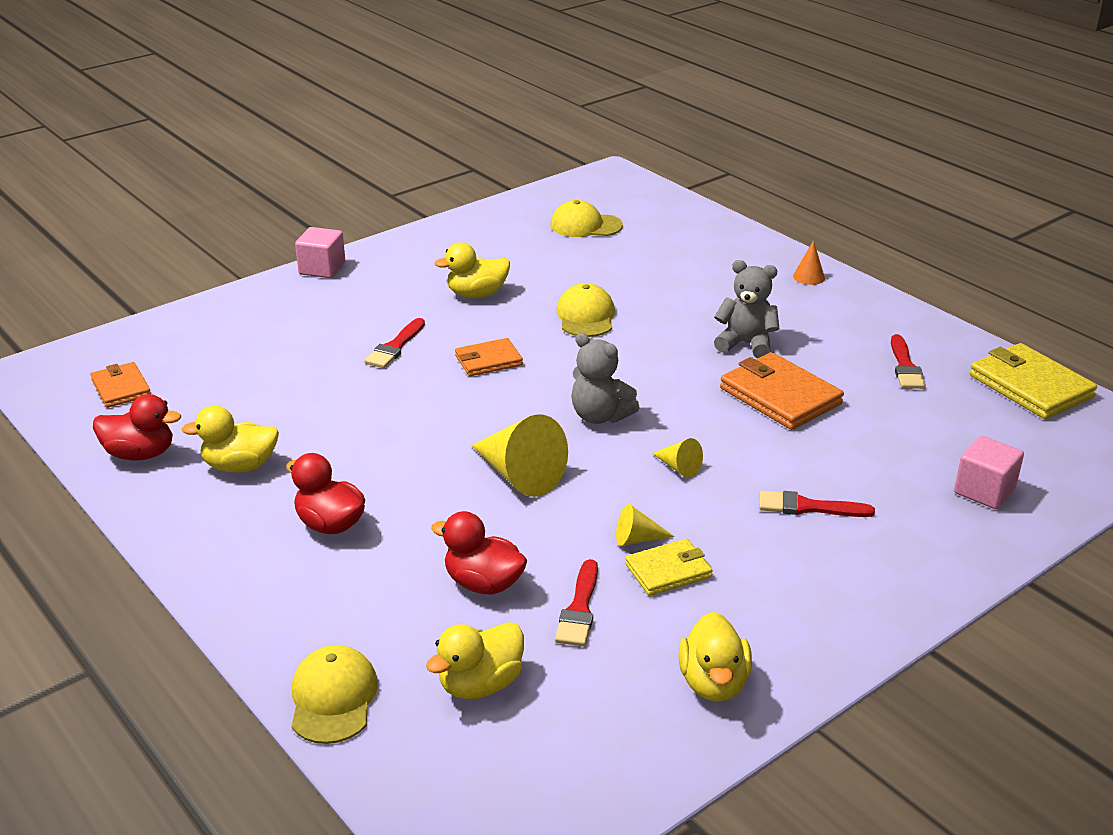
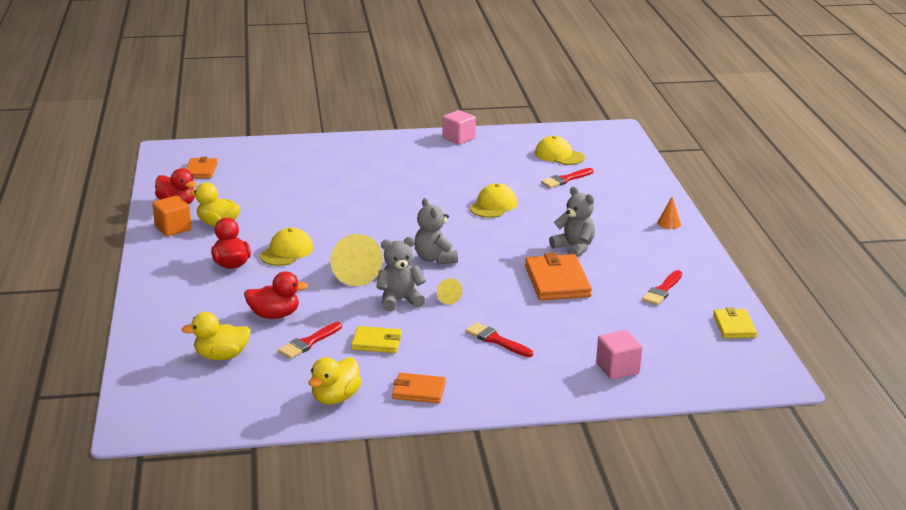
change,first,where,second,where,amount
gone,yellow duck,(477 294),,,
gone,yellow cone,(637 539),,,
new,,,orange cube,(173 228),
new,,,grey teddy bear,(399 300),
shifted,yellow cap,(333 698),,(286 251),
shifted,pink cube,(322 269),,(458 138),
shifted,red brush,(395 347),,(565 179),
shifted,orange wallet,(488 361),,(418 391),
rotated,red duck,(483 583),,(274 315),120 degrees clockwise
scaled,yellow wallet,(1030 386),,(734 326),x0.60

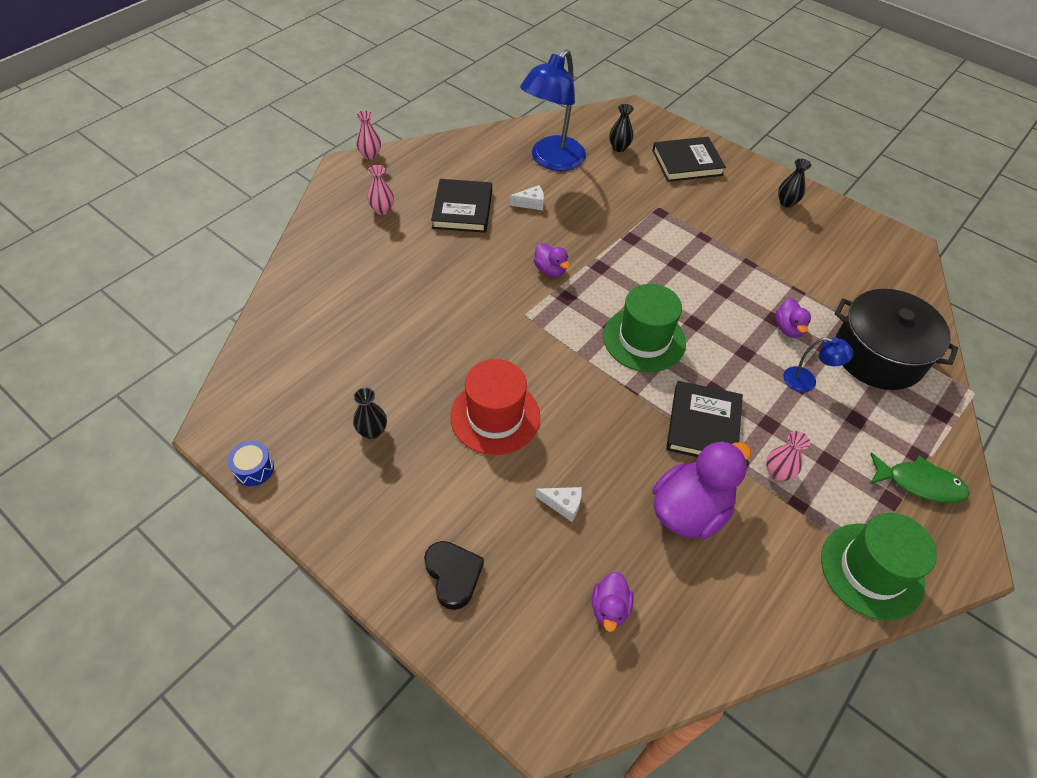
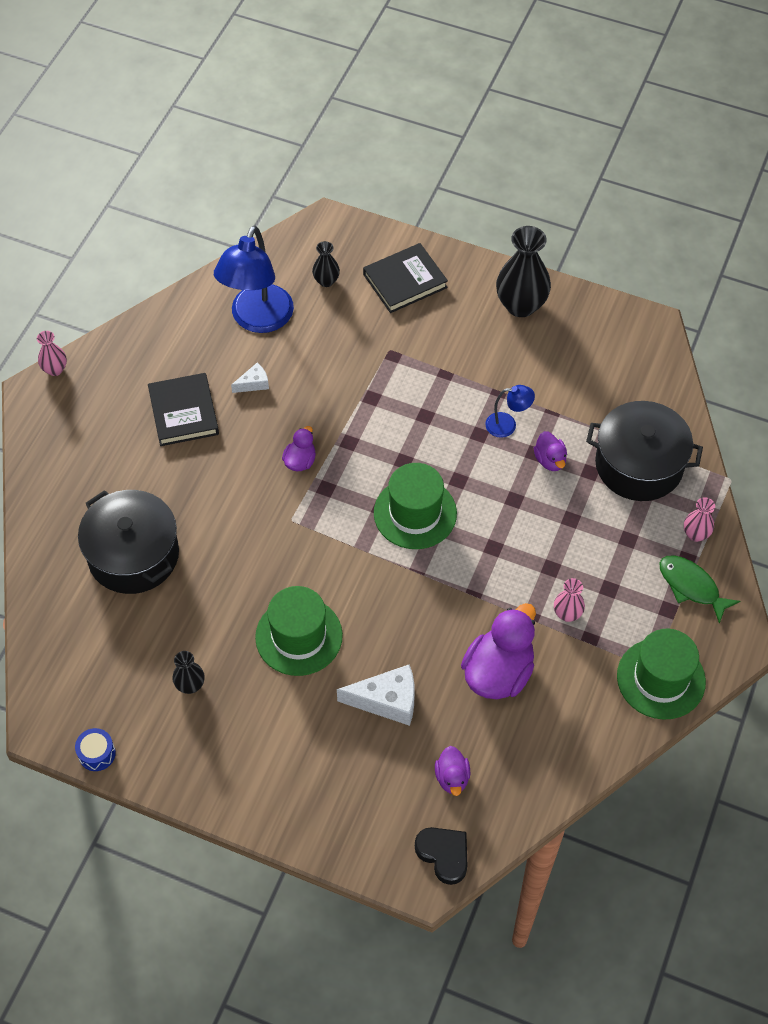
change,first,where,second,where,amount
gone,black book,(703 425),,,
new,,,black pot,(133 555),
shifted,pink vase,(382 210),,(695 534),
shifted,black heart,(453 575),,(444 855),
shifted,blue lamp,(806 381),,(507 425),
repainted,red hat,(495 416),green hat,(299 636),
rotated,purple duck,(550 270),,(300 461),105 degrees counterclockwise
rotated,green fish,(919 483),,(691 586),135 degrees counterclockwise
scaled,white cheese,(563 504),,(387 701),x1.85
scaled,black vase,(786 202),,(521 305),x1.96

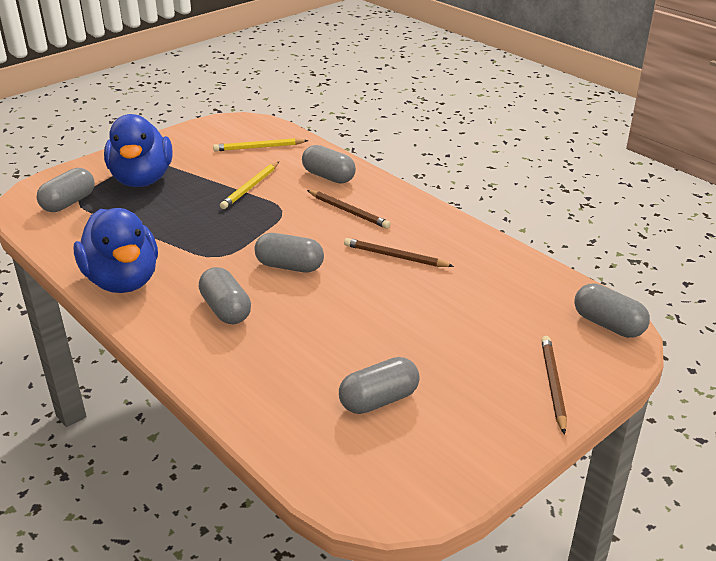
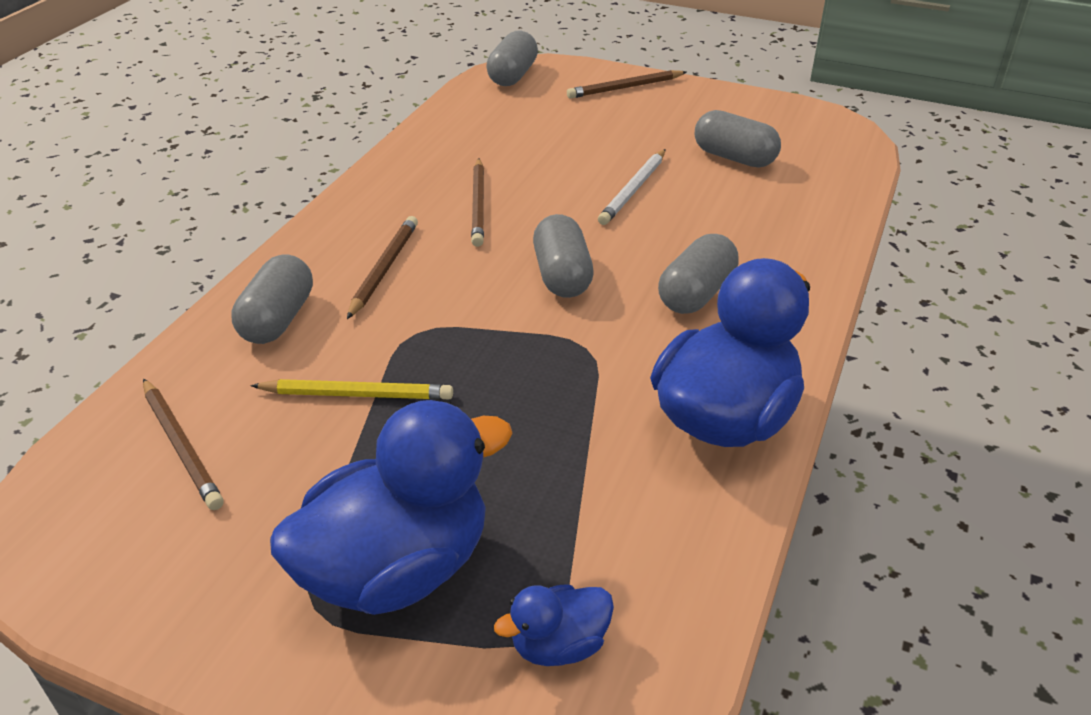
change,first,where,second,where,amount
new,,,white pencil,(633 190),
swapped,grey capsule,(69 203),blue duck,(559 645),
repainted,yellow pencil,(259 147),brown pencil,(181 446),

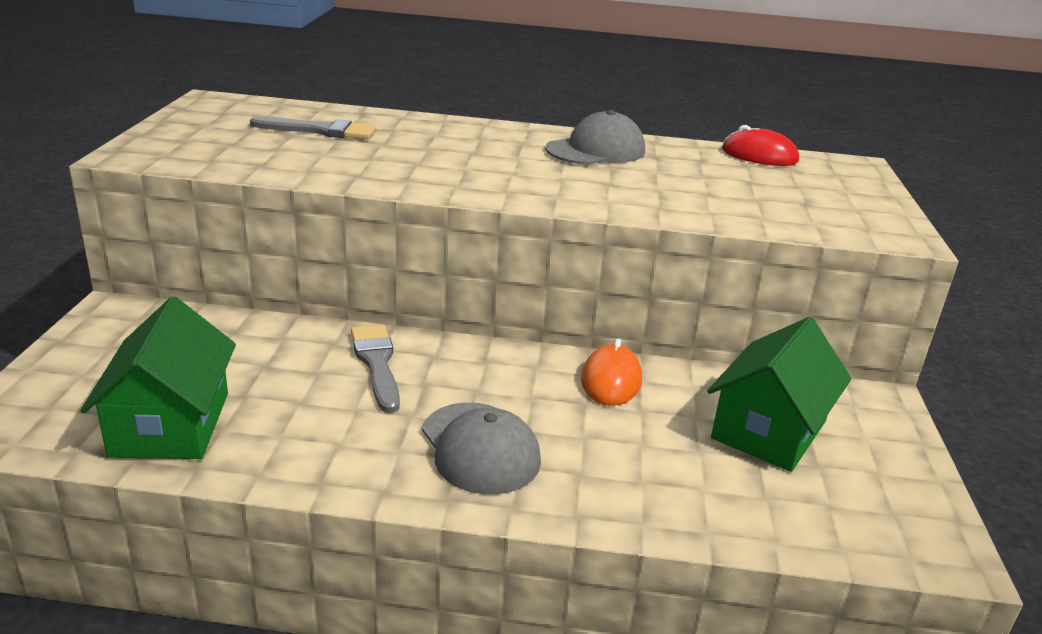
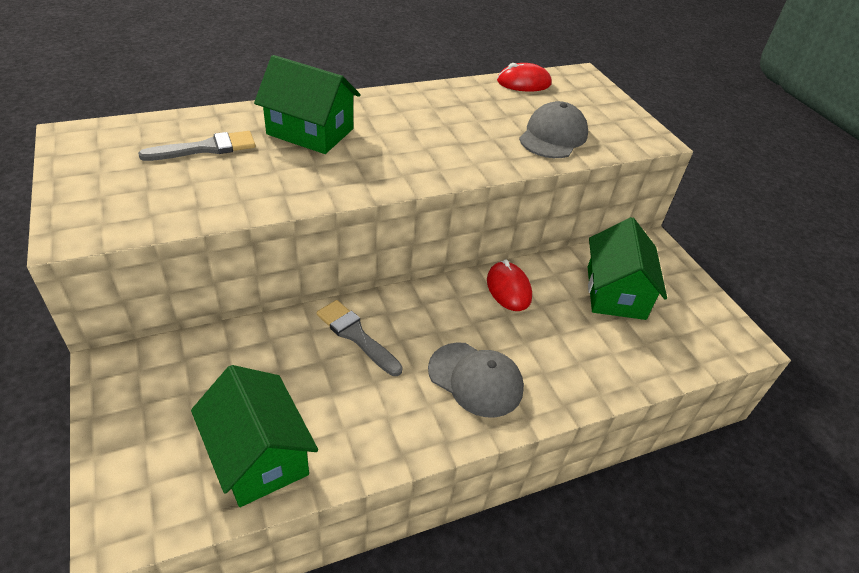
change,first,where,second,where,amount
new,,,green house,(310 132),
shifted,grey cap,(596 150),,(553 136),
repainted,orange mouse,(611 380),red mouse,(508 289),

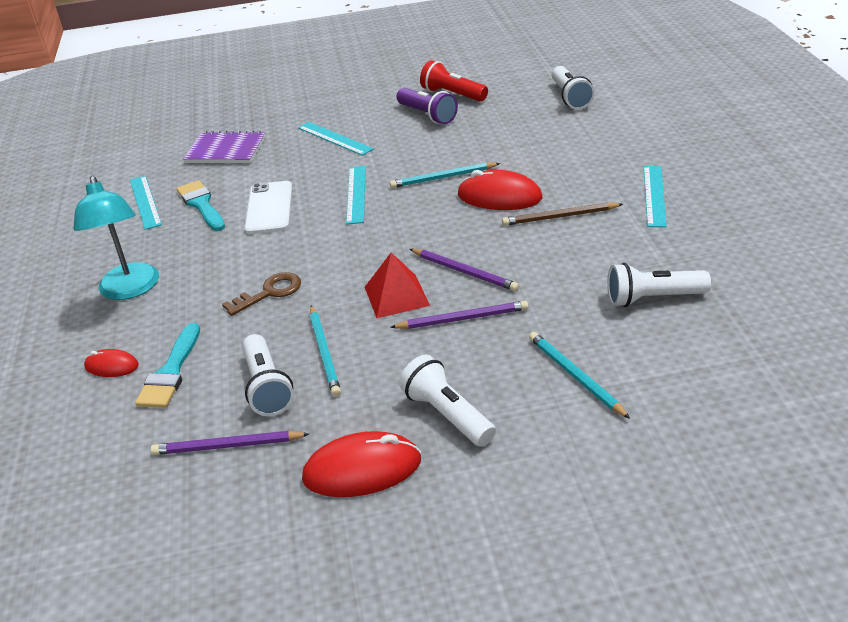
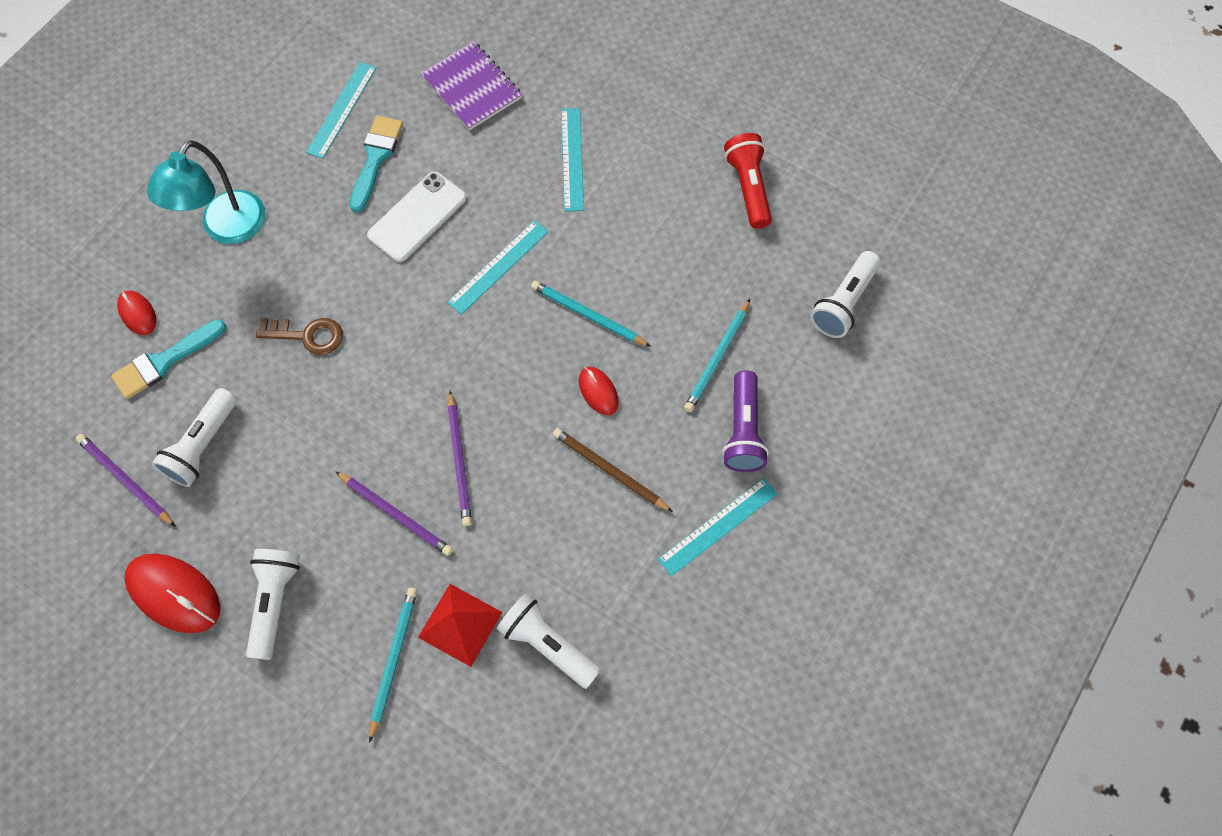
change,first,where,second,where,amount
shifted,turquoise pencil,(324 352),,(717 358),
shifted,red pyramid,(396 296),,(460 624),
shifted,purple flashlight,(427 115),,(743 430),
scaled,red mouse,(499 197),,(598 391),x0.55

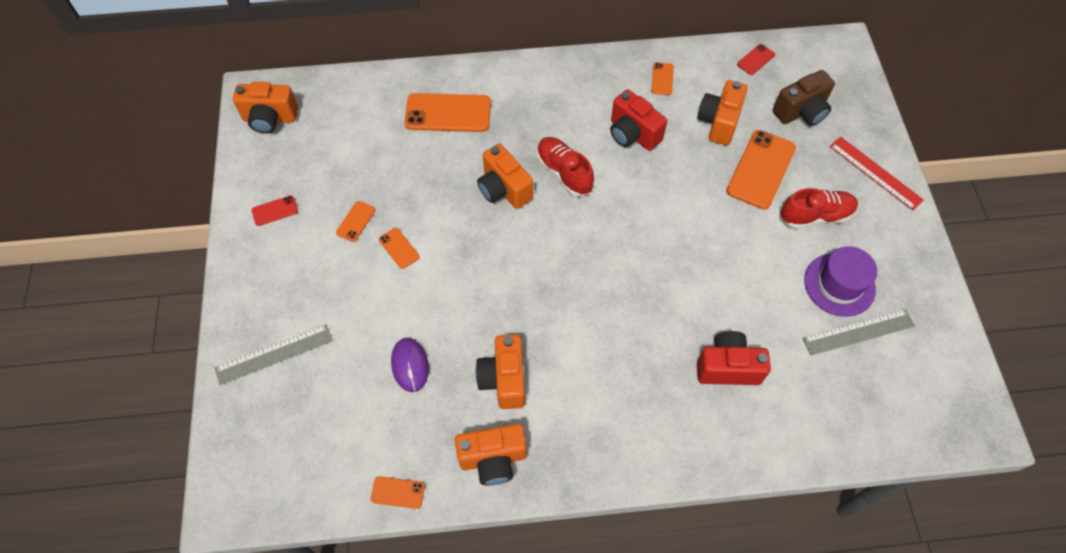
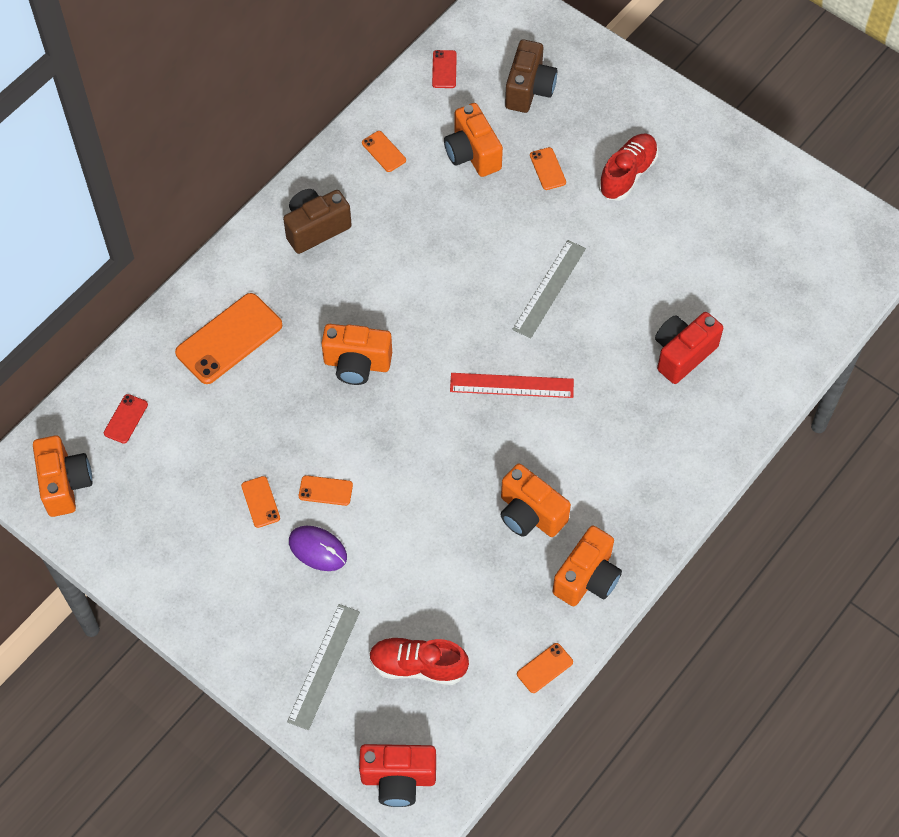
change,first,where,second,where,amount
gone,purple hat,(839 284),,,
new,,,brown camera,(316 228),
shifted,red phone,(275 211),,(126 419),
shifted,purple mouse,(410 365),,(318 549),
shifted,red shoe,(564 172),,(418 666),
shifted,red camera,(632 134),,(398 779),
shifted,grey ruler,(858 332),,(549 288),
shifted,red ruler,(875 173),,(511 385),
rotated,orange camera,(270 119),,(65 484),60 degrees counterclockwise
scaled,orange phone,(761 169),,(547 169),x0.48

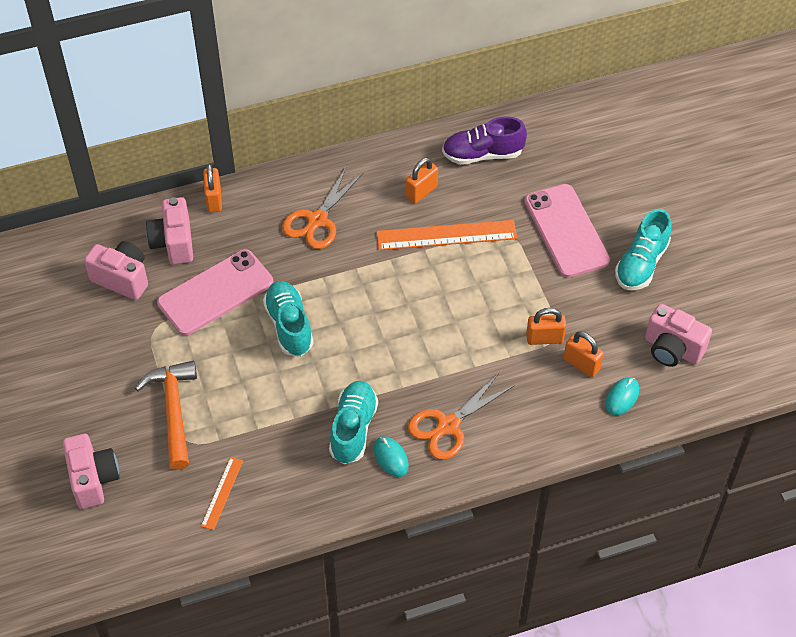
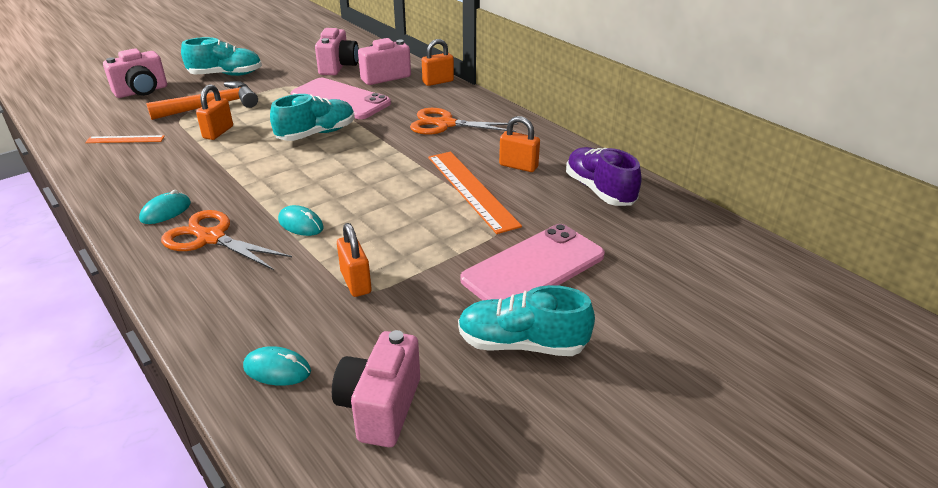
change,first,where,second,where,amount
new,,,turquoise mouse,(301 224),
shifted,turquoise shoe,(353 429),,(226 75),
shifted,orange padlock,(581 364),,(218 132),

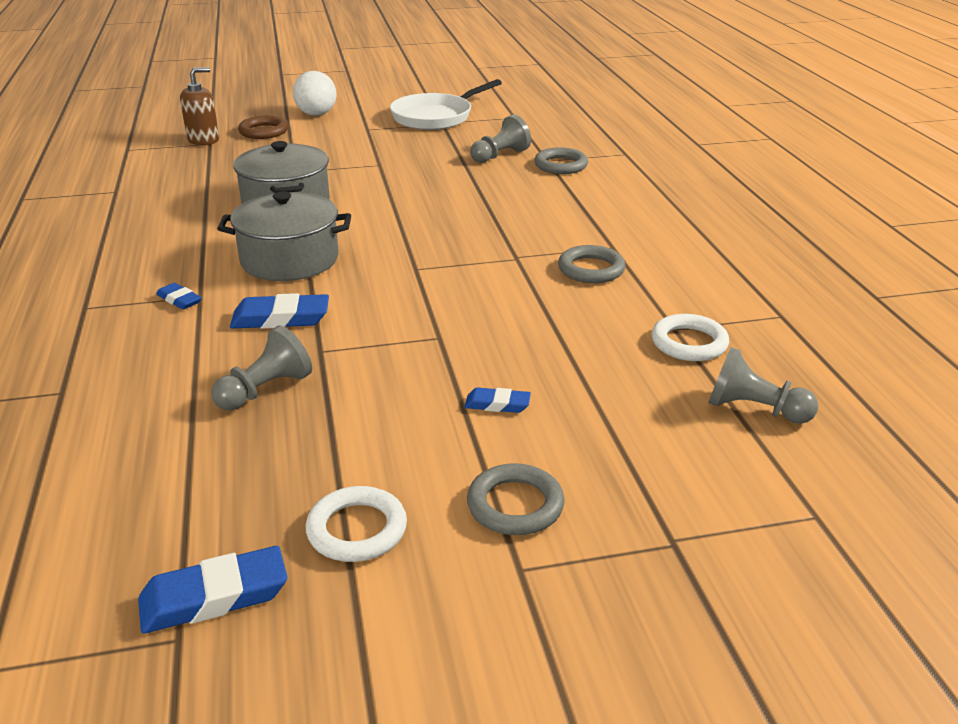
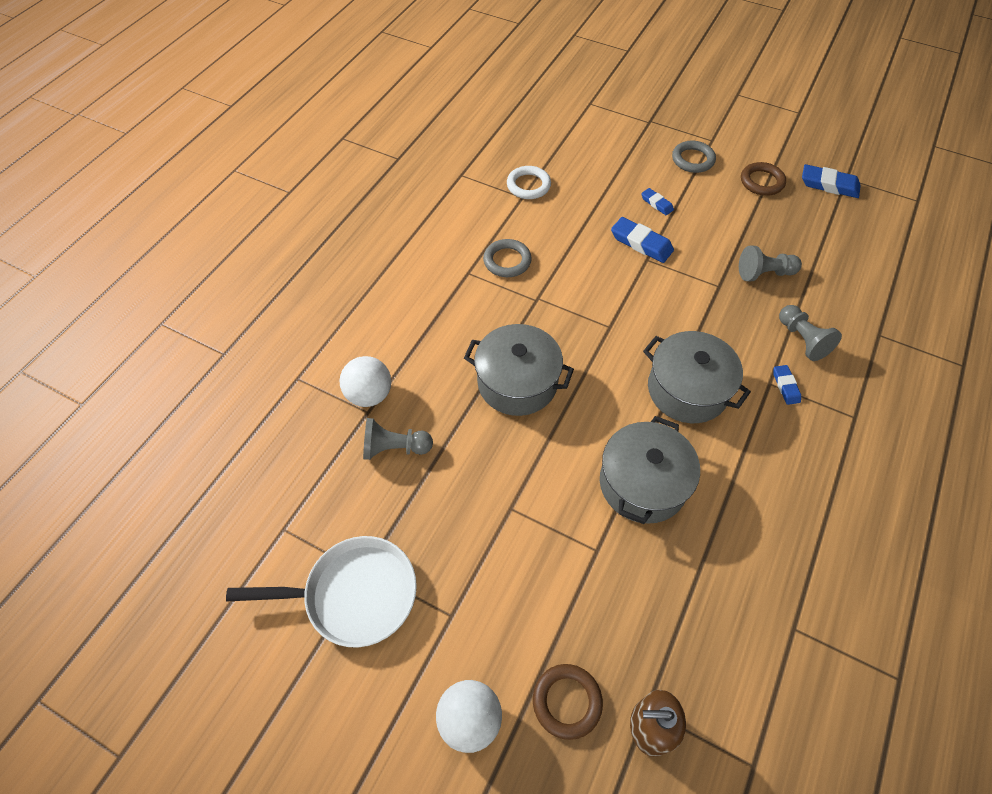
change,first,where,second,where,amount
new,,,grey pot,(517 382),
shifted,blue eraser,(280 318),,(641 243),
shifted,grey pawn,(754 409),,(802 340),
swapped,grey ring,(560 165),white ball,(369 394),
repainted,white ring,(357 529),brown ring,(761 182),

